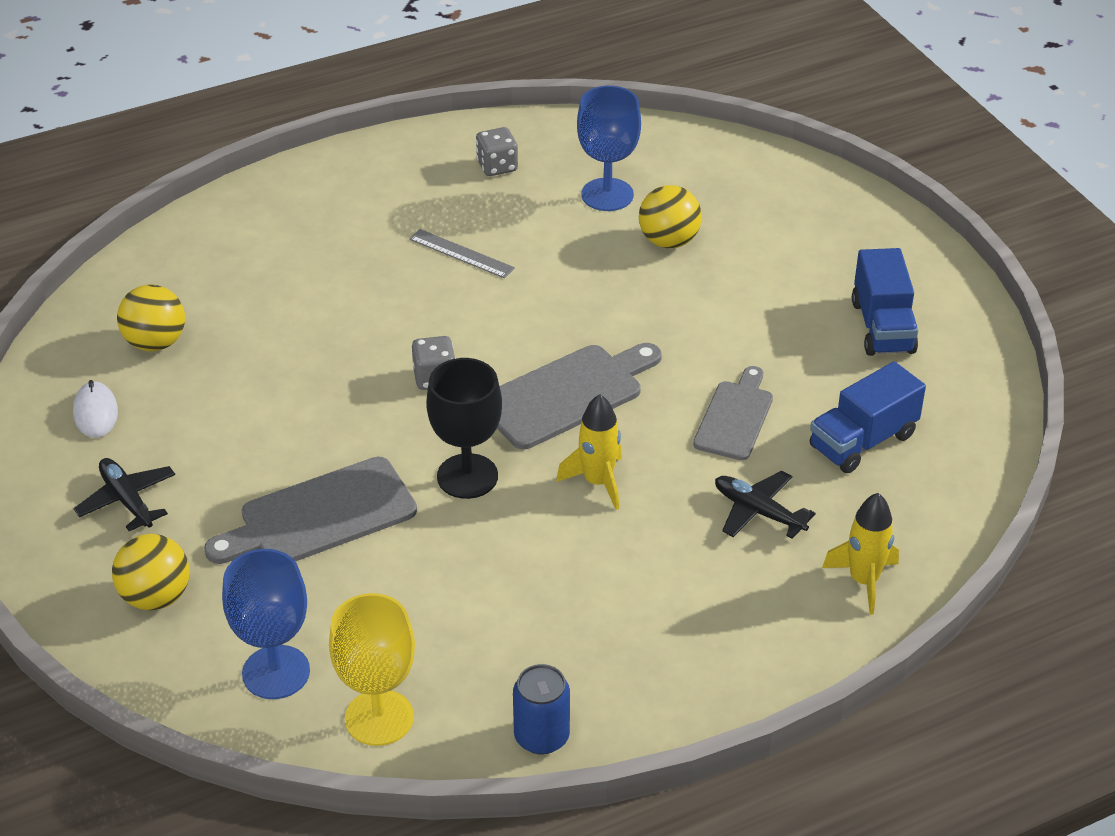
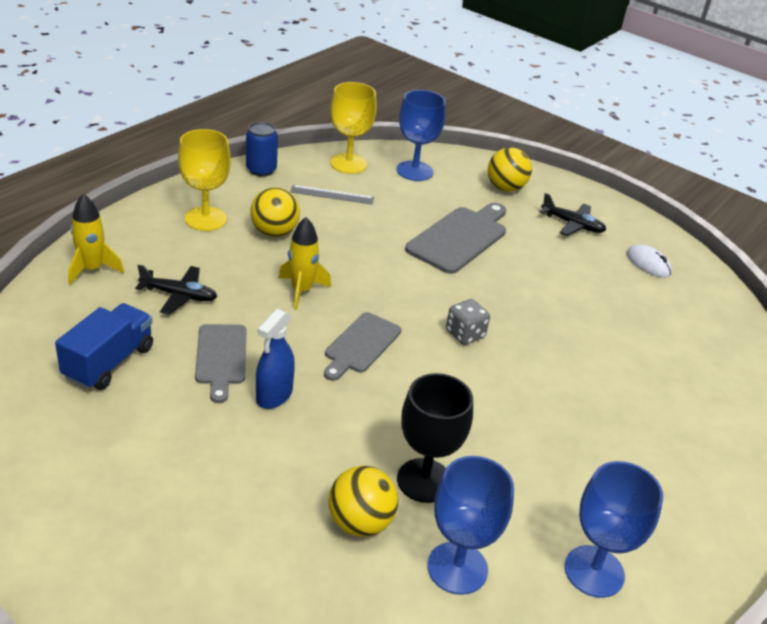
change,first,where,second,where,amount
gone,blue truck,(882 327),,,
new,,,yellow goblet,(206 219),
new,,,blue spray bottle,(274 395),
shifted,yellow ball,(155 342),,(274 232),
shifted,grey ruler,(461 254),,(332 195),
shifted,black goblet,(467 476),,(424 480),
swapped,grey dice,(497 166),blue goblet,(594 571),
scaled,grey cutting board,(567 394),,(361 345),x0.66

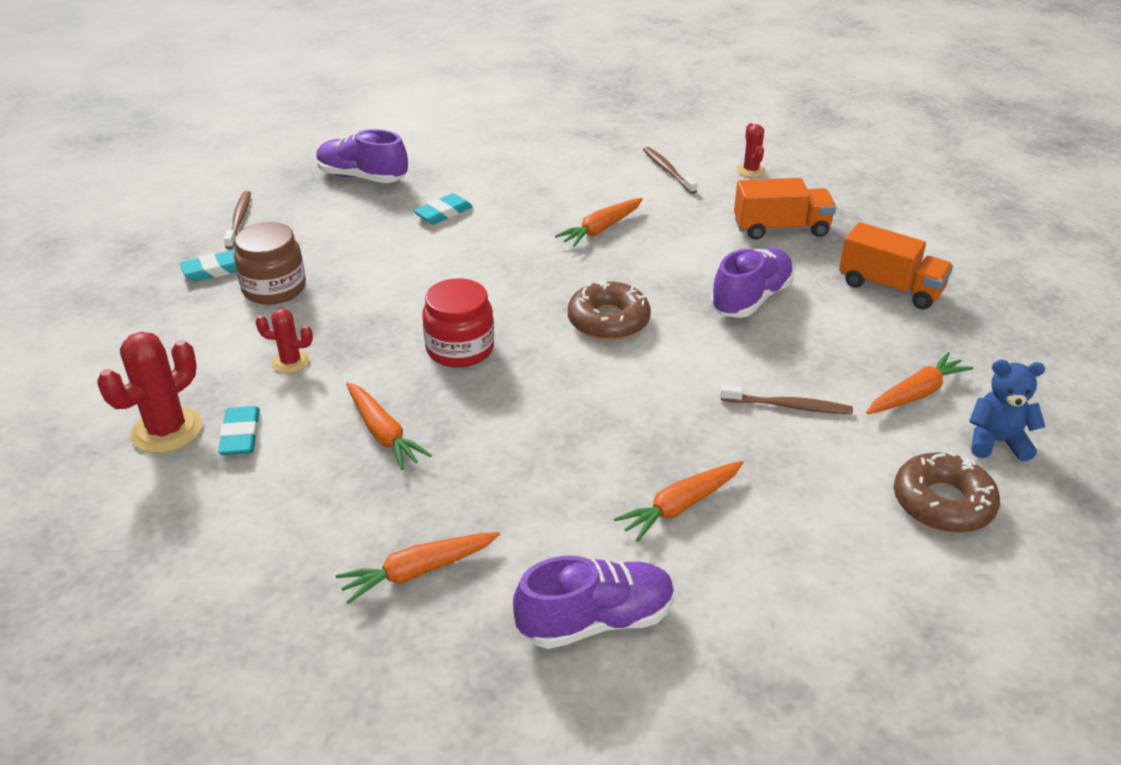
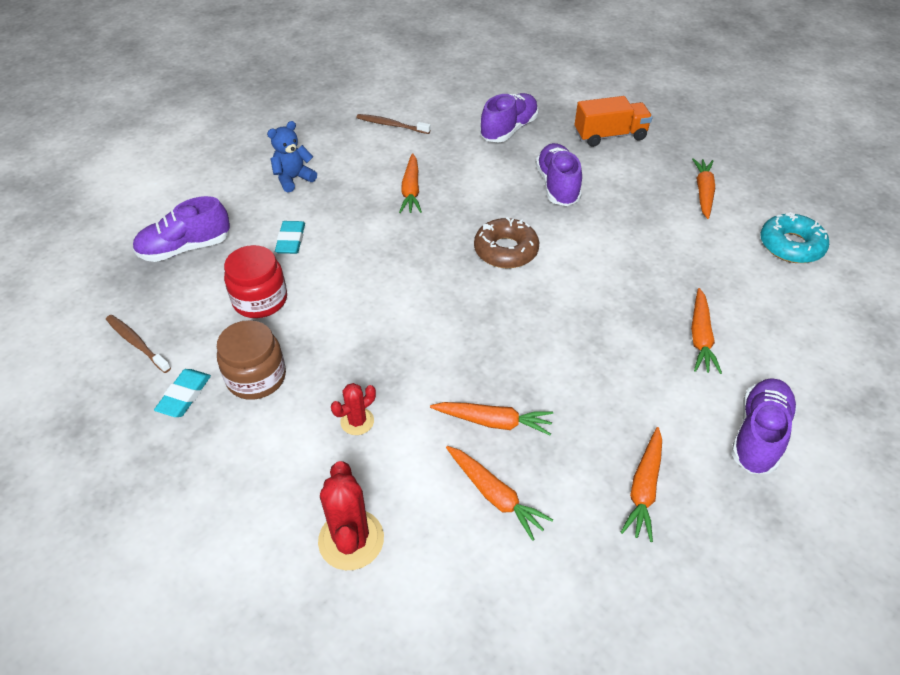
change,first,where,second,where,amount
gone,turquoise eraser,(241 435),,,
gone,brown toothbrush,(789 406),,,
gone,red cactus,(751 170),,,
new,,,orange carrot,(495 495),
shifted,red jar,(460 349),,(260 300),
shifted,blue teddy bear,(996 442),,(293 179),
swapped,orange truck,(781 228),purple shoe,(509 129),
repainted,brown donut,(942 503),turquoise donut,(791 245),

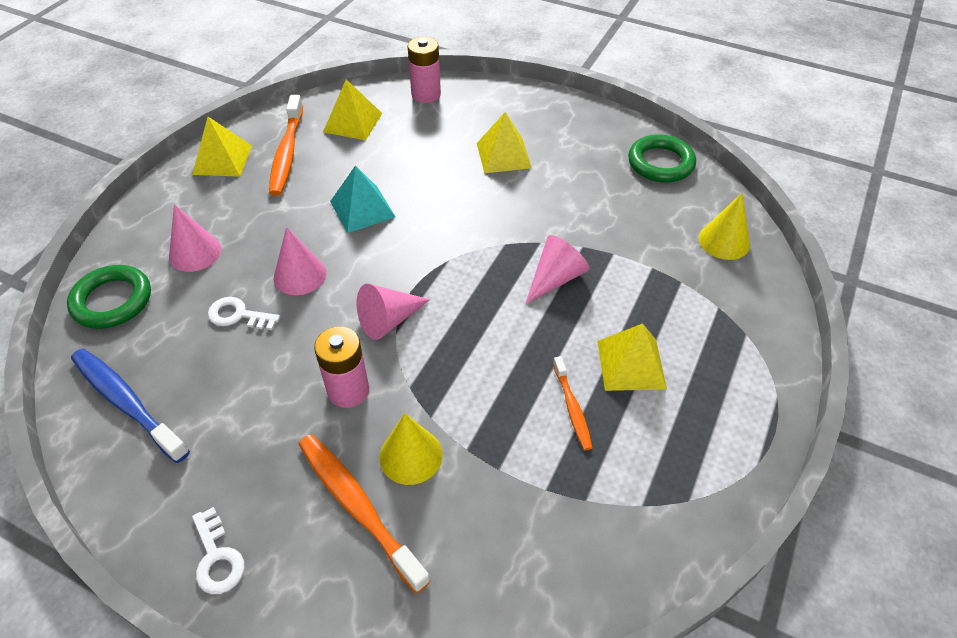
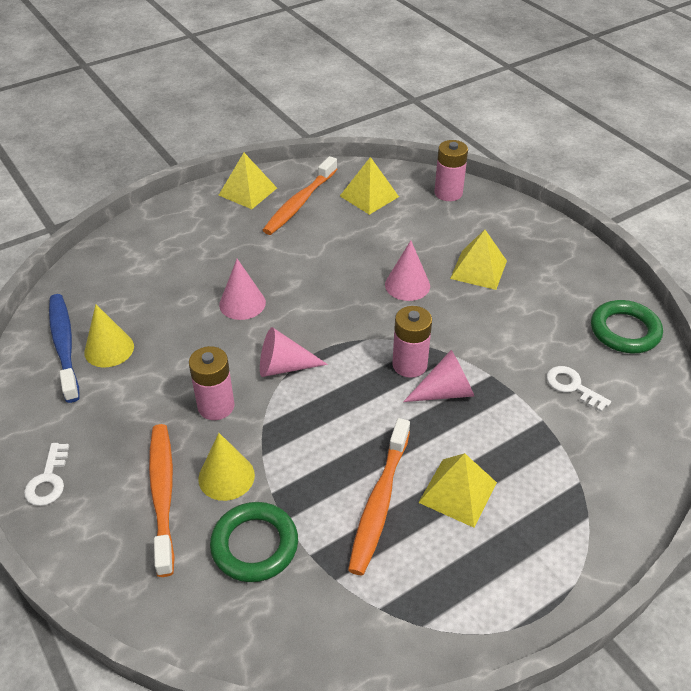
change,first,where,second,where,amount
gone,turquoise pyramid,(362 209),,,
new,,,pink battery,(409 365),
shifted,green ring,(112 301),,(254 545),
shifted,pink cone,(195 252),,(407 285),
shifted,white key,(238 315),,(572 386),
shifted,yellow cone,(724 241),,(109 349),
scaled,orange toothbrush,(572 407),,(379 502),x1.78

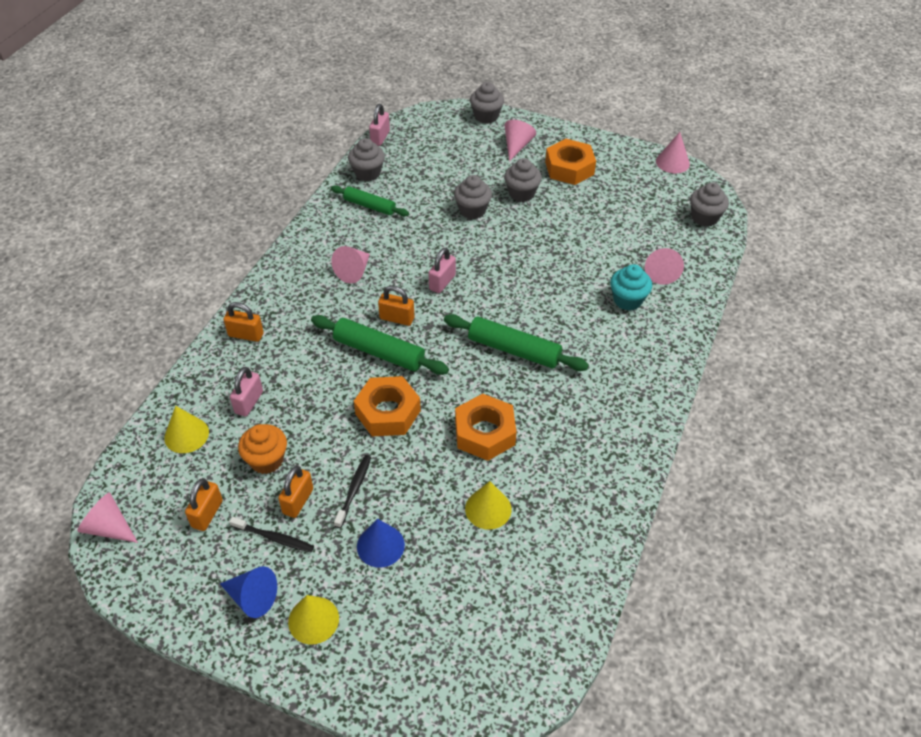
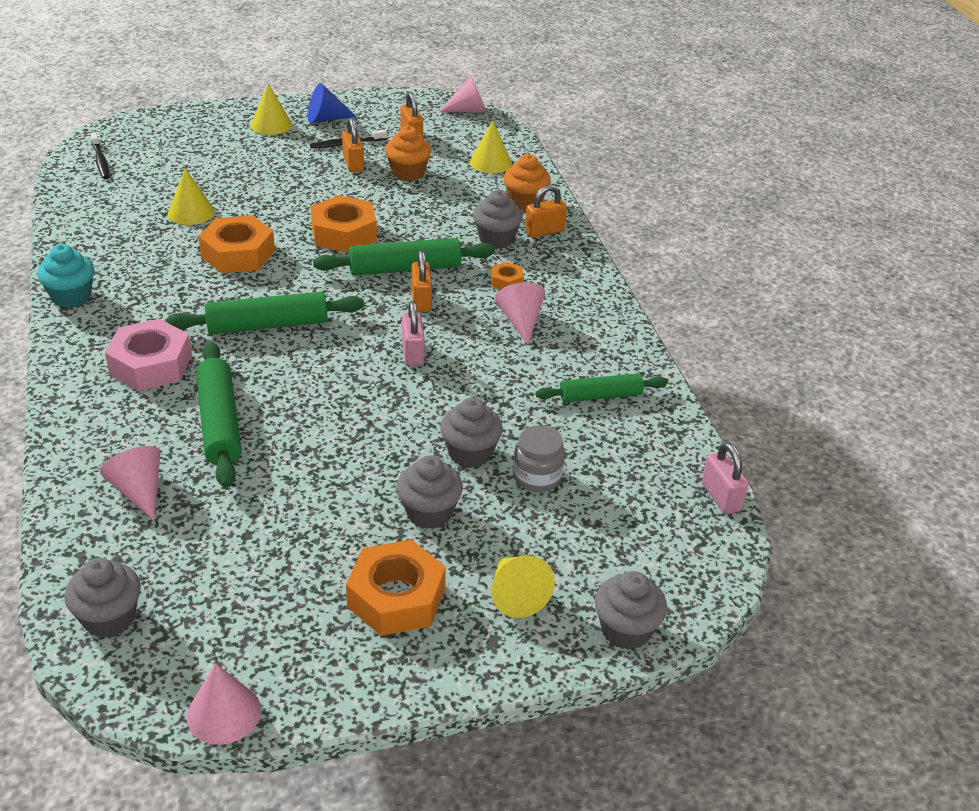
change,first,where,second,where,amount
gone,pink padlock,(249 402),,,
gone,blue cone,(380 545),,,
new,,,pink nut,(151 364),
new,,,green rolling pin,(220 423),
new,,,orange nut,(506 281),
new,,,orange cupcake,(525 202),
new,,,grey jar,(537 477),
shifted,black toothbrush,(354 490),,(100 161),
shifted,grey cupcake,(367 173),,(496 239),
shifted,turquoise cupcake,(627 300),,(71 297),
repainted,pink cone,(517 146),yellow cone,(516 595),
rotated,orange padlock,(397 318),,(421 301),75 degrees counterclockwise

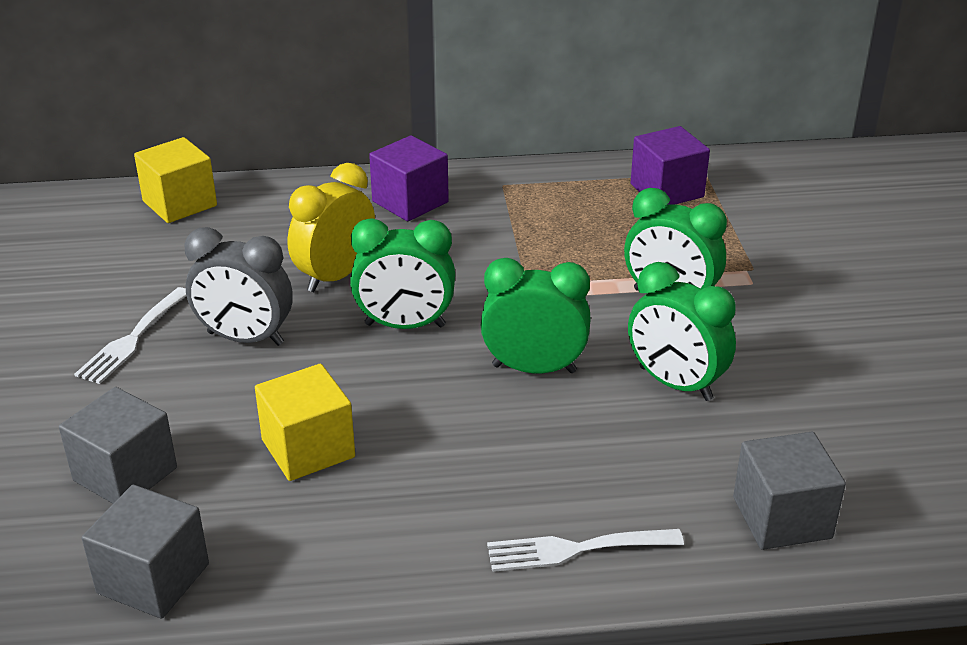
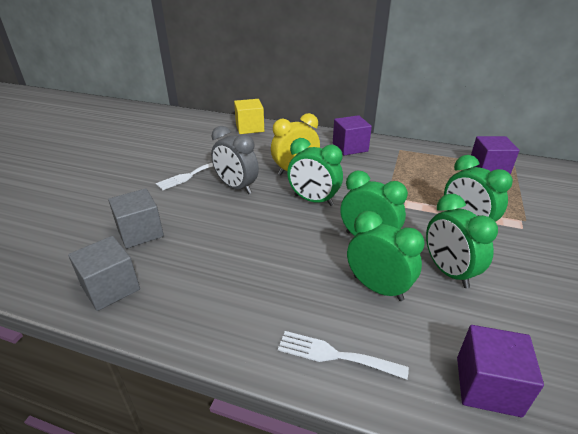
change,first,where,second,where,amount
gone,yellow cube,(308 448),,,
new,,,green clock,(378 288),
repainted,grey cube,(782 517),purple cube,(487 386),

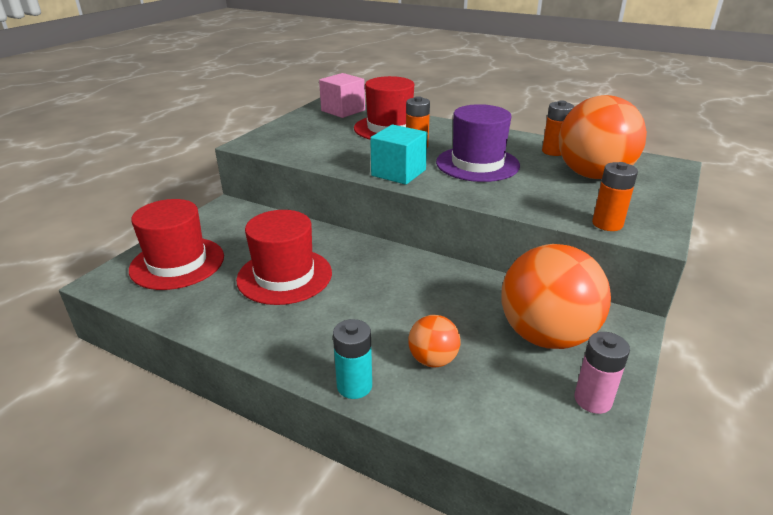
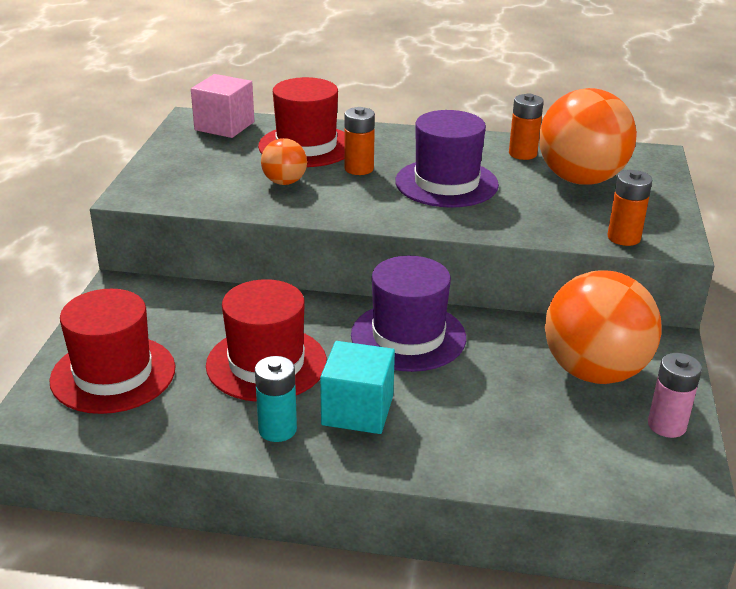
change,first,where,second,where,amount
new,,,purple hat,(408 336),
shifted,turquoise battery,(354 386),,(277 429),
shifted,turquoise cube,(398 173),,(357 410),
shifted,orange ball,(433 359),,(284 182),

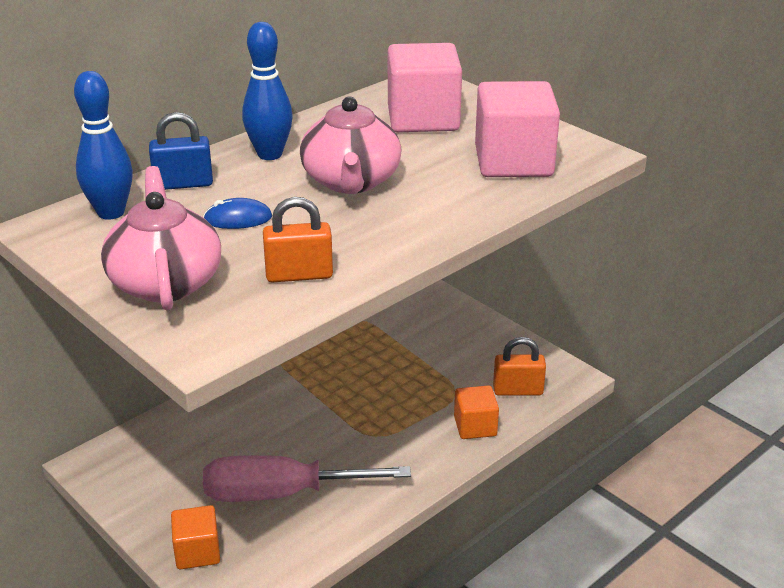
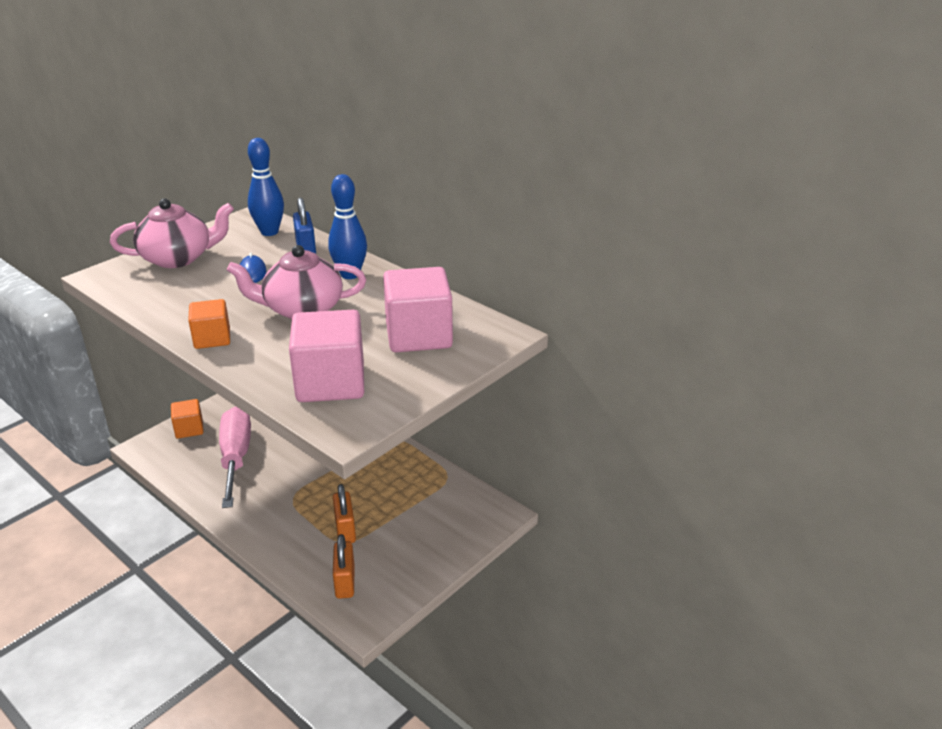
change,first,where,second,where,amount
shifted,orange padlock,(299 275),,(345 530),
shifted,orange cube,(475 426),,(212 338),

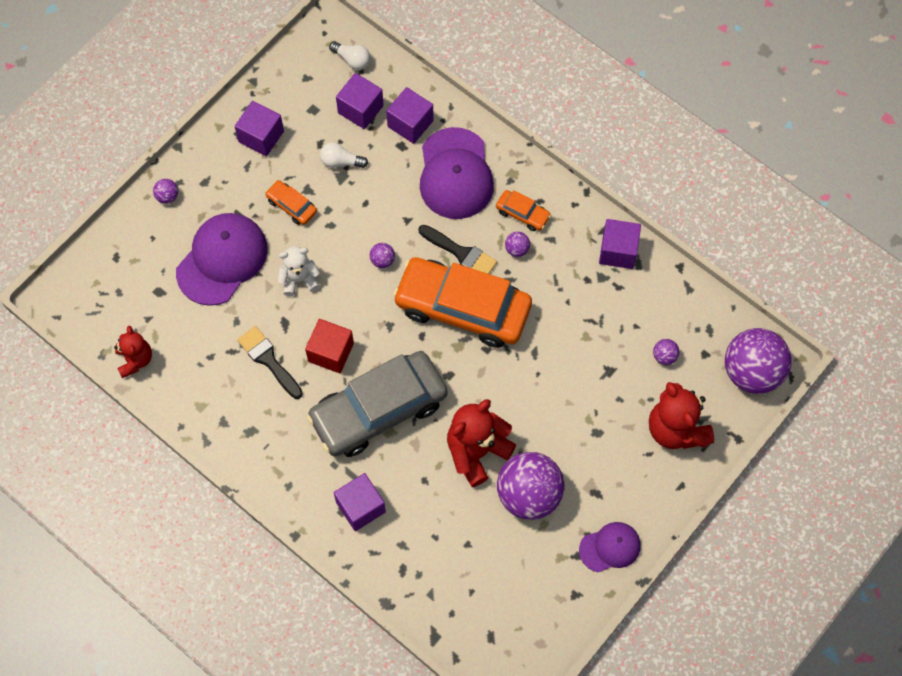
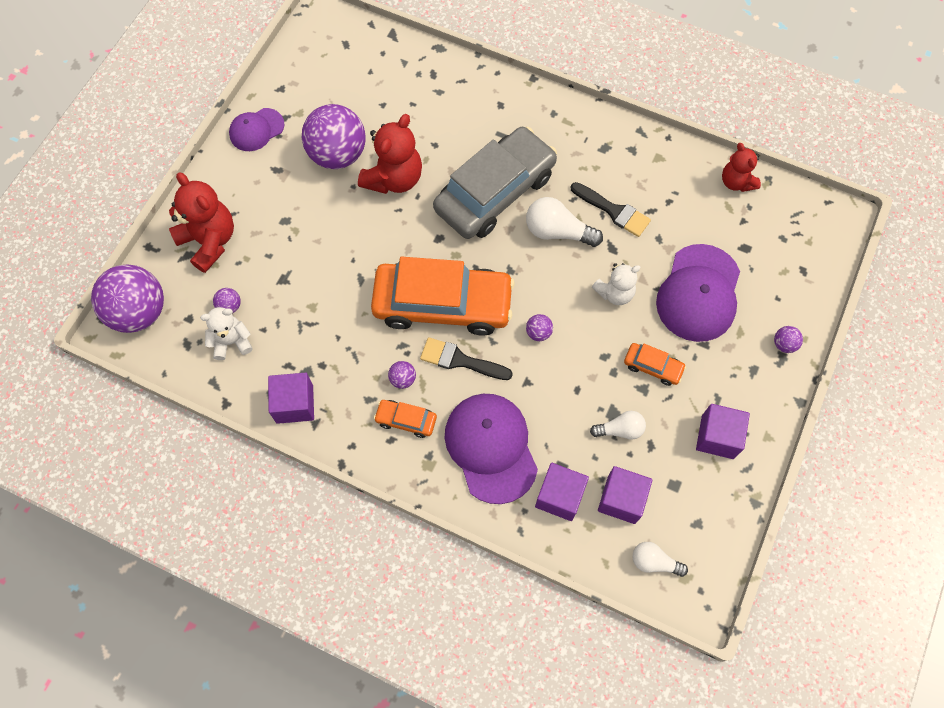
change,first,where,second,where,amount
gone,purple cube,(360 507),,,
new,,,white teddy bear,(231 342),
swapped,red cube,(331 352),white light bulb,(557 232),

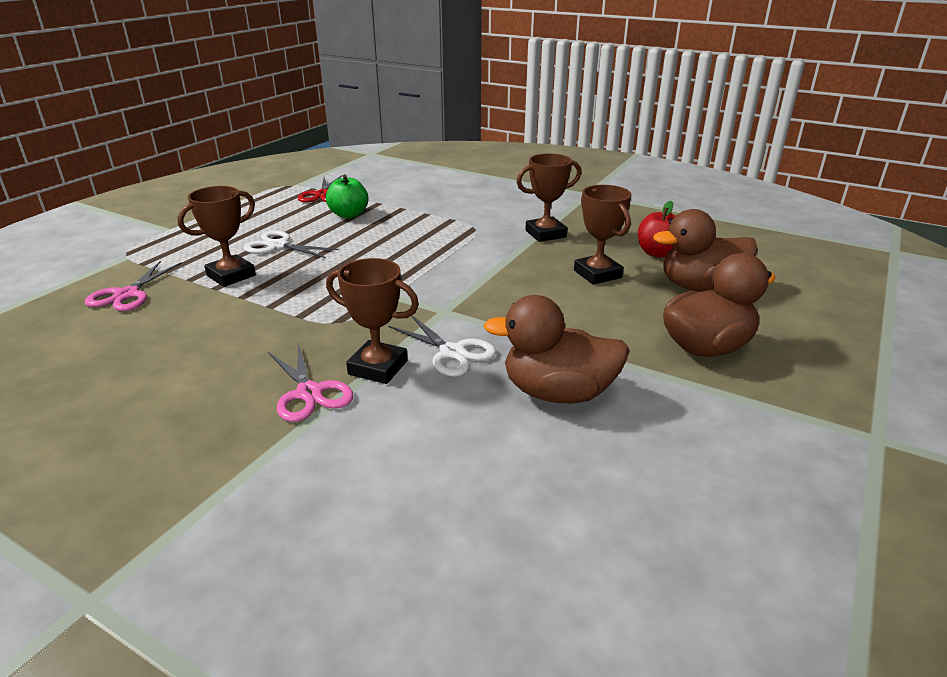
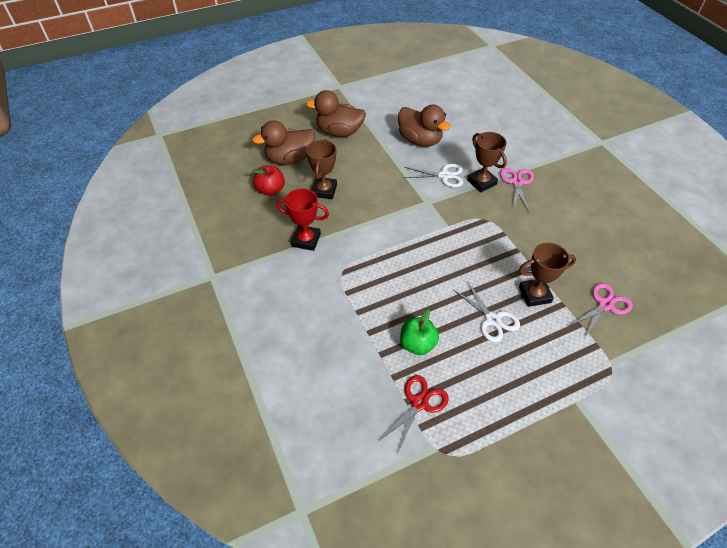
change,first,where,second,where,amount
repainted,brown trophy,(545 234),red trophy,(306 240),
rotated,white scissors,(452 352),,(444 176),105 degrees clockwise
rotated,brown duck,(700 287),,(290 159),135 degrees clockwise

